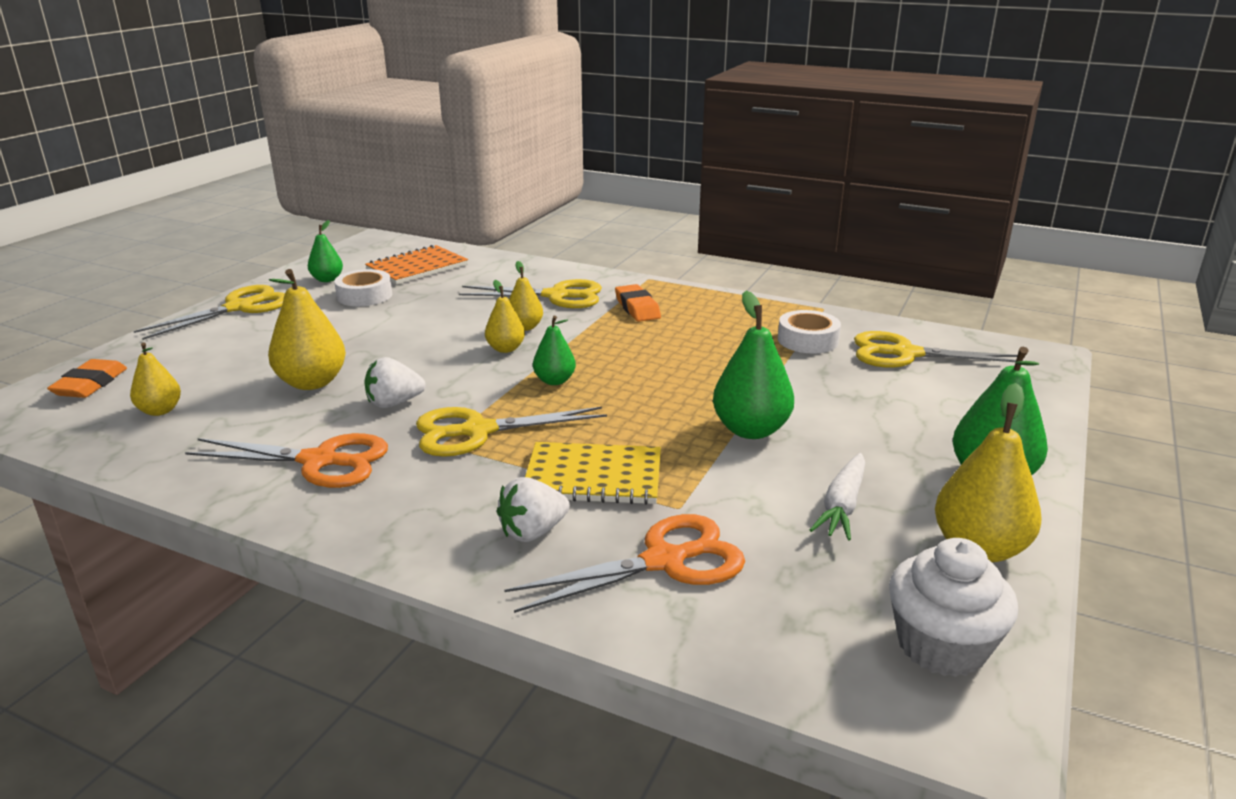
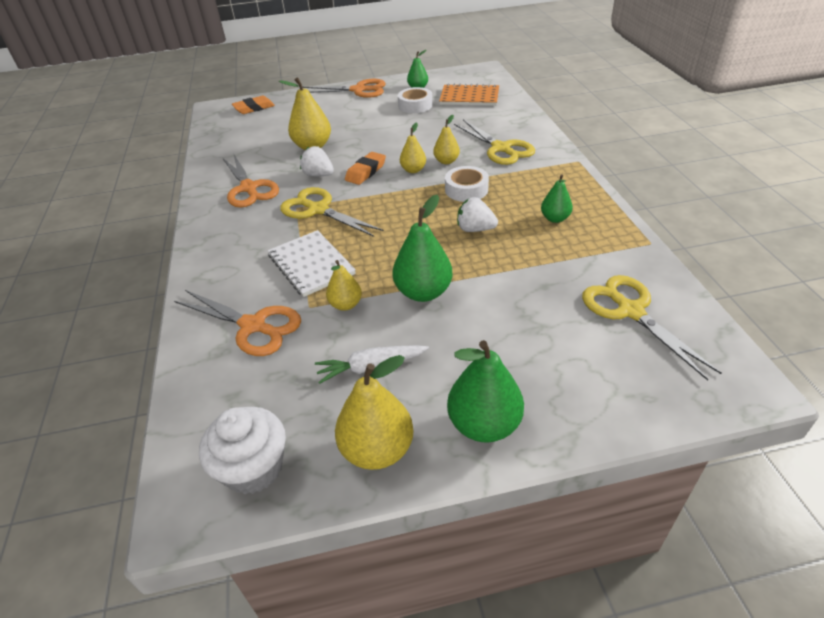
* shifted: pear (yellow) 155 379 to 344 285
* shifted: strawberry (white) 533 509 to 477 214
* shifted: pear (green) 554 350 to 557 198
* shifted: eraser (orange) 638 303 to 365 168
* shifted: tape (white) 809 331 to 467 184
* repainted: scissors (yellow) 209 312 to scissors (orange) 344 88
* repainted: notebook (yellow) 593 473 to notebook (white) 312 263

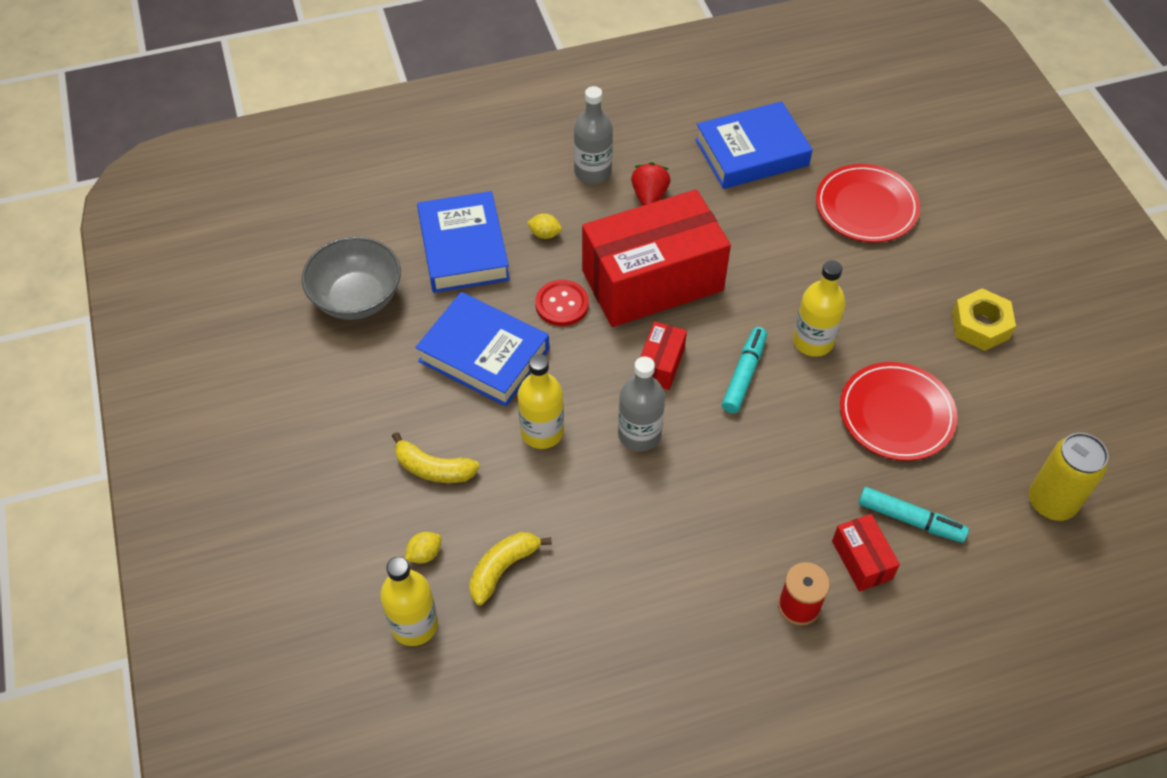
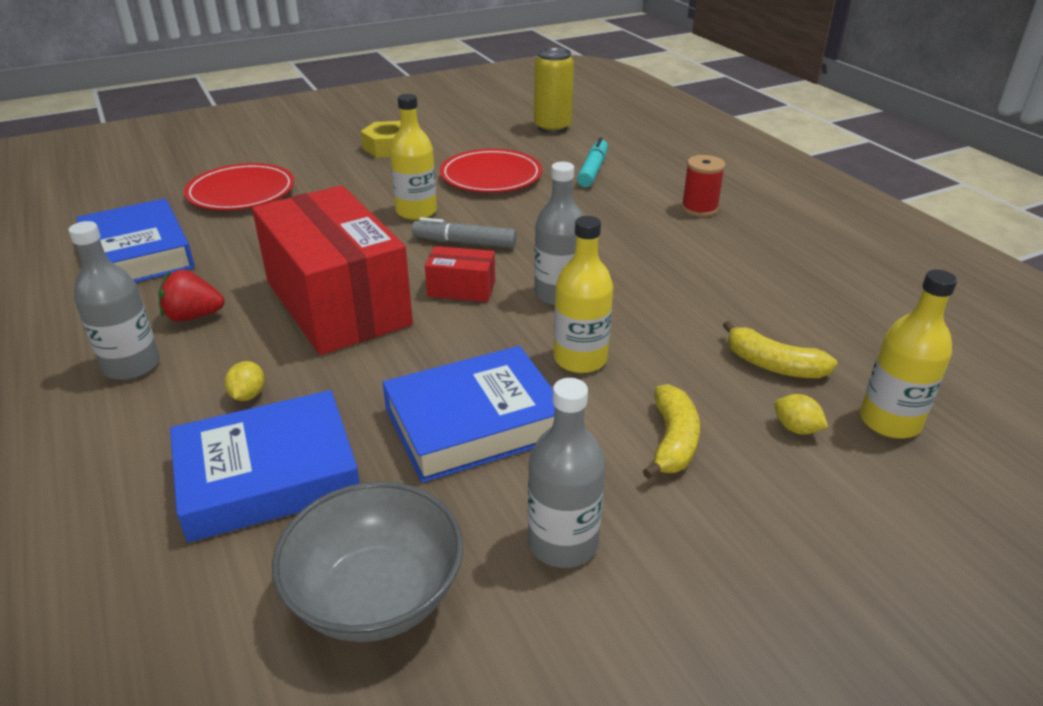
* gone: button (red) 562 303
* gone: box (red) 866 553
* new: bottle (grey) 566 473
* repainted: marker (turquoise) 744 370 to marker (grey) 464 232
* rotated: book (blue) 482 349 = 469 414 45 degrees clockwise

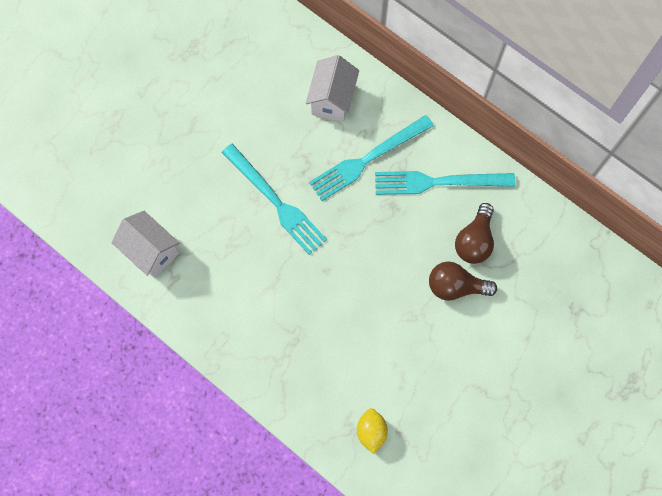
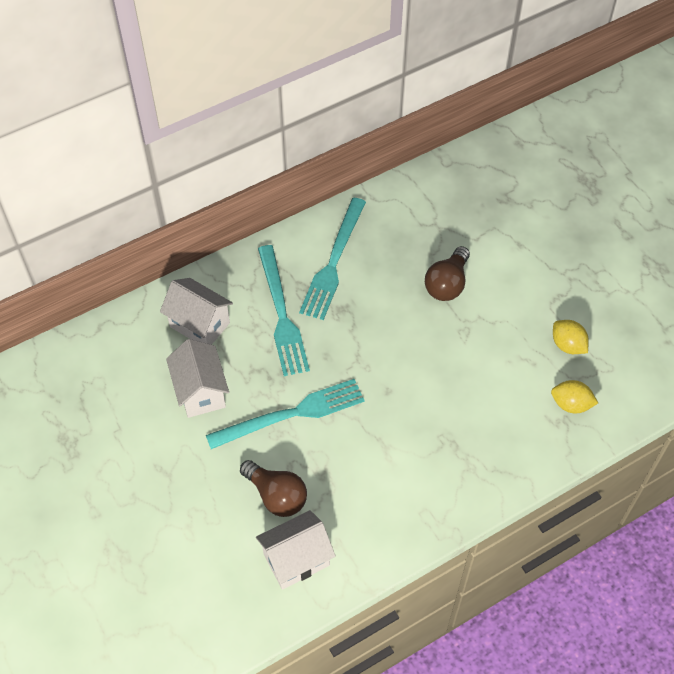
* new: house (white) 197 378
* new: lemon (yellow) 571 337
* shifted: light bulb (brown) 474 233 to 273 488

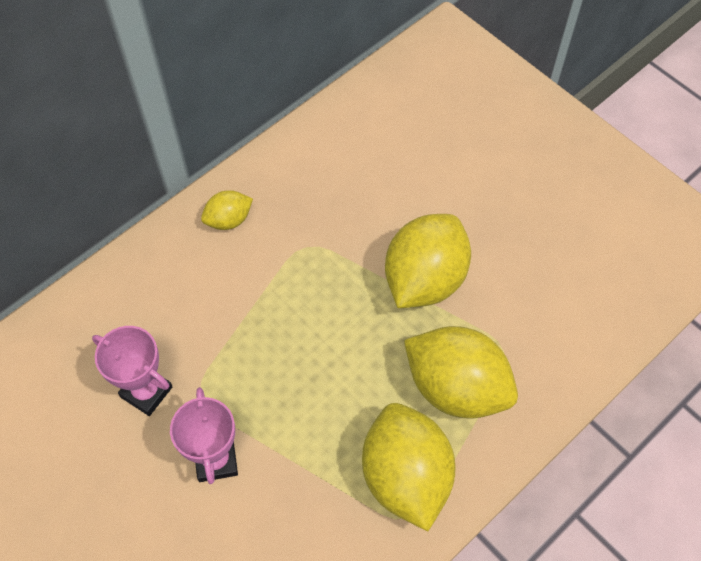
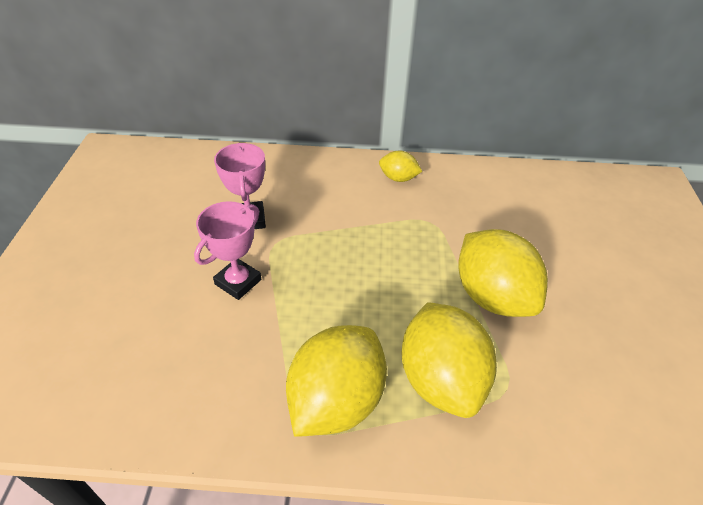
* rotated: lemon (yellow) 428 261 = 503 273 75 degrees clockwise

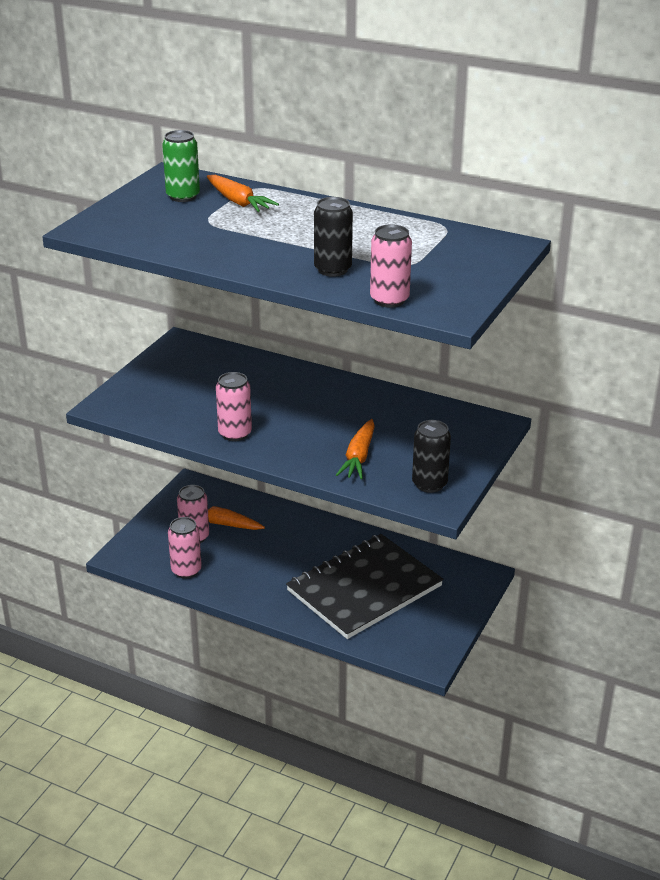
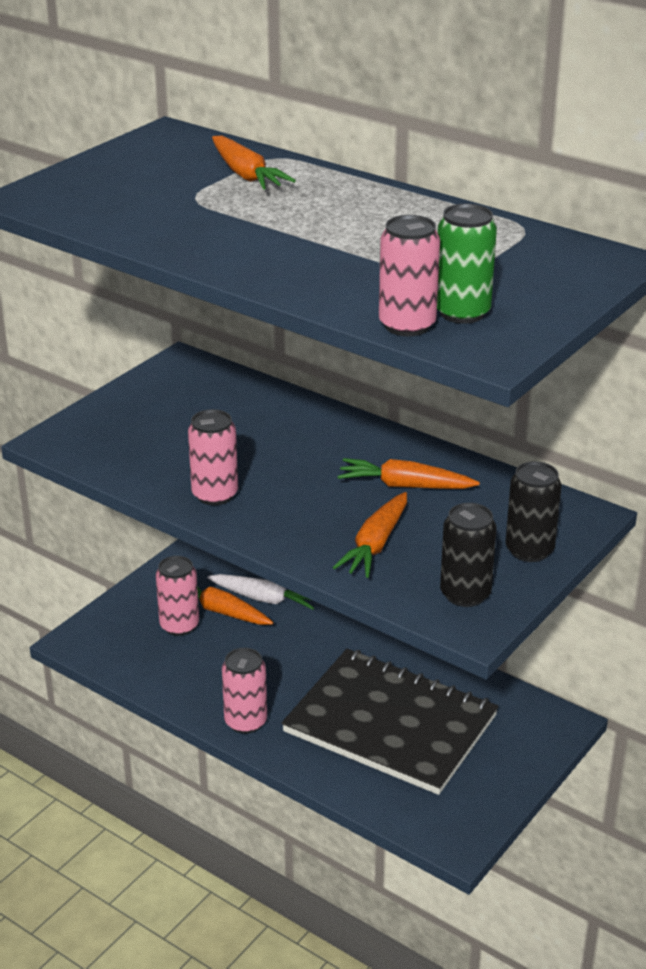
* new: carrot (white) 260 592
* new: carrot (orange) 408 473
* shifted: can (green) 181 166 to 467 264
* shifted: can (pink) 185 547 to 244 691
* shifted: can (black) 333 237 to 533 511
* rotated: notebook (black) 365 586 = 390 722 60 degrees clockwise

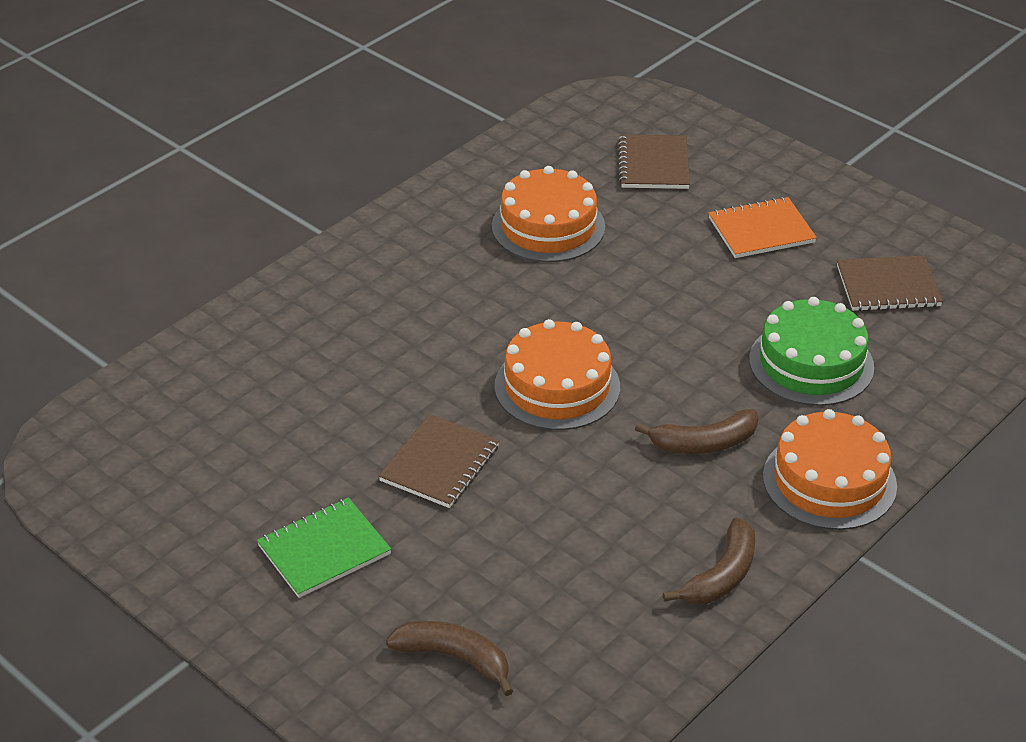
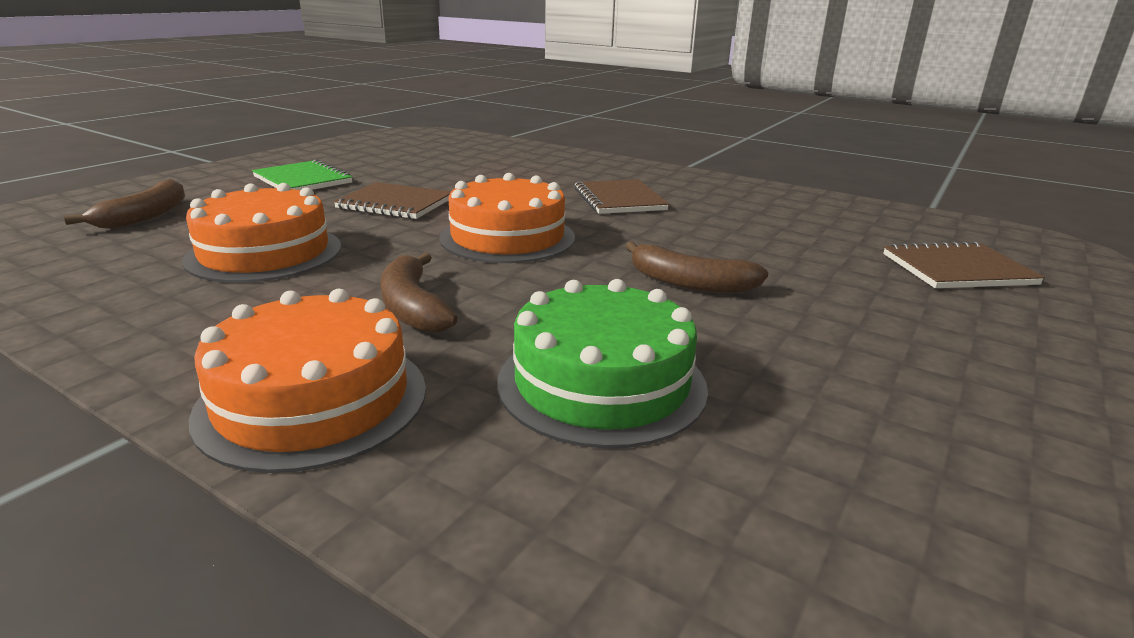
* gone: notebook (orange) 763 227
* shifted: cake (orange) 548 214 to 261 233
* shifted: banana (brown) 709 560 to 697 267
* shifted: notebook (brown) 890 283 to 621 196

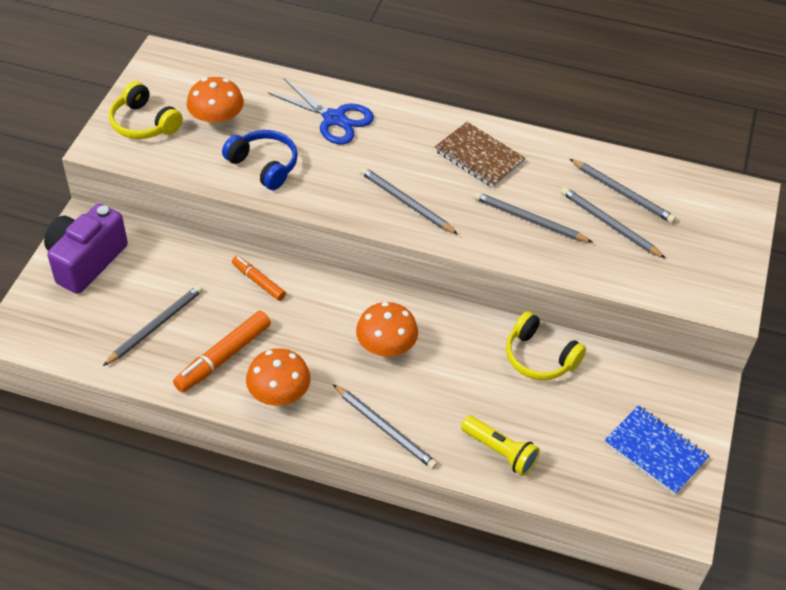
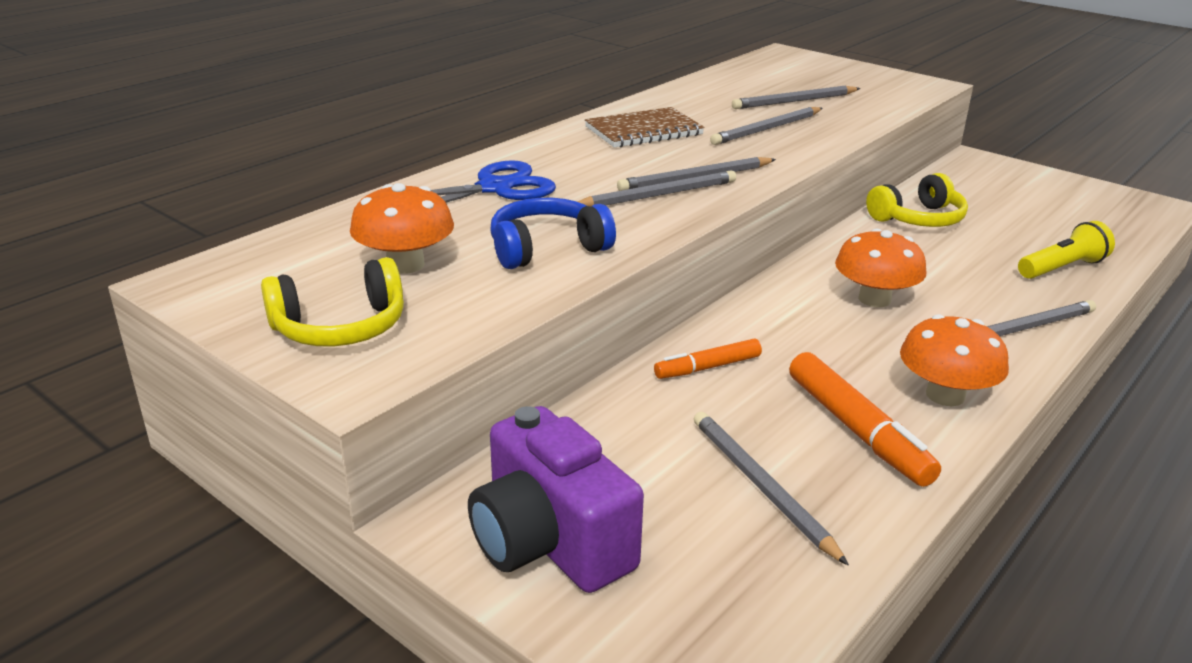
* gone: notebook (blue) 656 450
* shifted: pencil (grey) 623 191 to 656 188

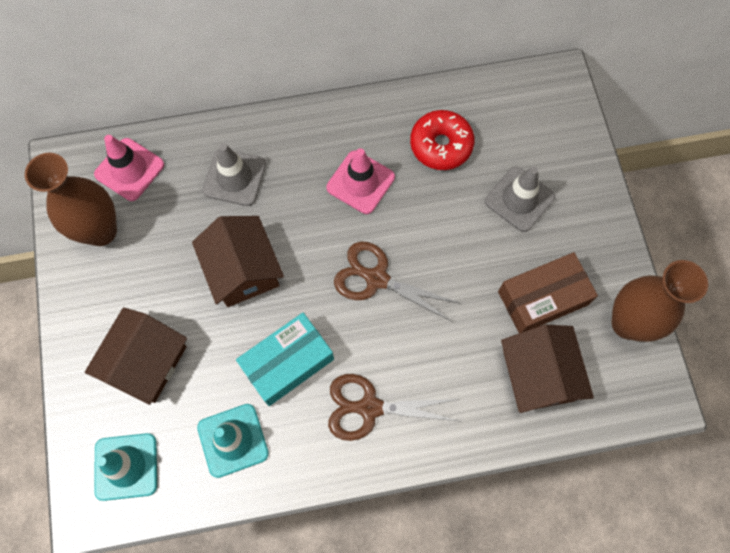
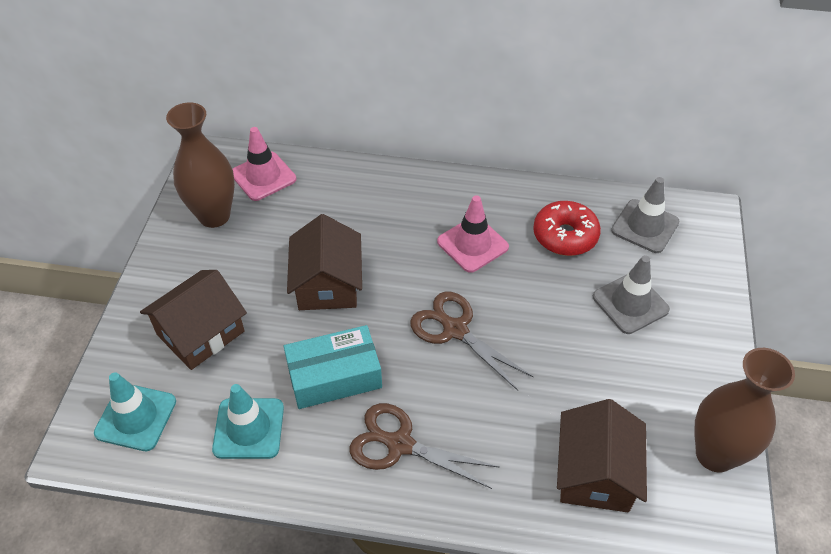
* gone: box (brown) 548 292
* shifted: traffic cone (grey) 234 174 to 645 215

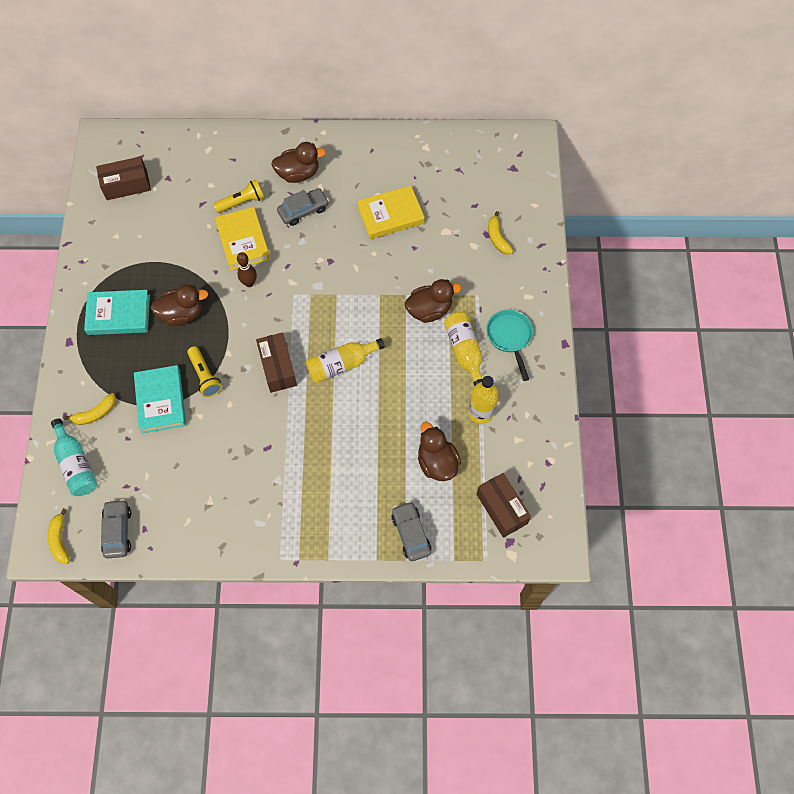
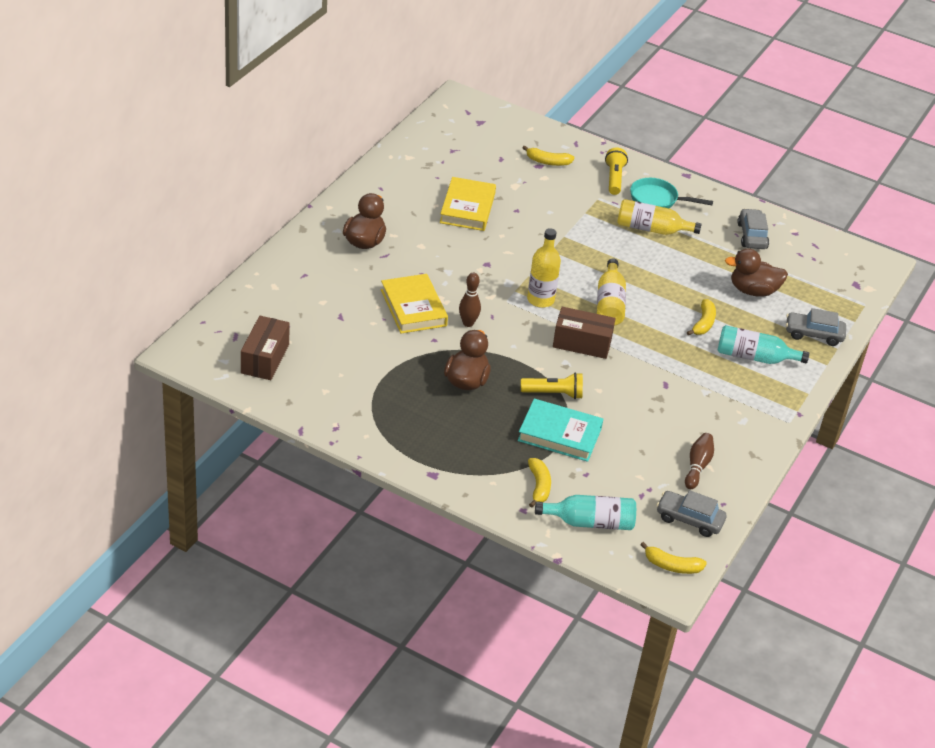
* gone: book (turquoise) 117 312
* gone: duck (brown) 433 301
* gone: box (brown) 503 505
* new: bowling pin (brown) 699 461
* new: banana (yellow) 701 317
* new: bottle (turquoise) 763 344
* shifted: flashlight (yellow) 238 196 to 616 171
* shifted: car (grey) 303 207 to 753 228
* shifted: bottle (yellow) 483 400 to 544 268
* rotated: book (yellow) 242 239 = 414 304 60 degrees clockwise

